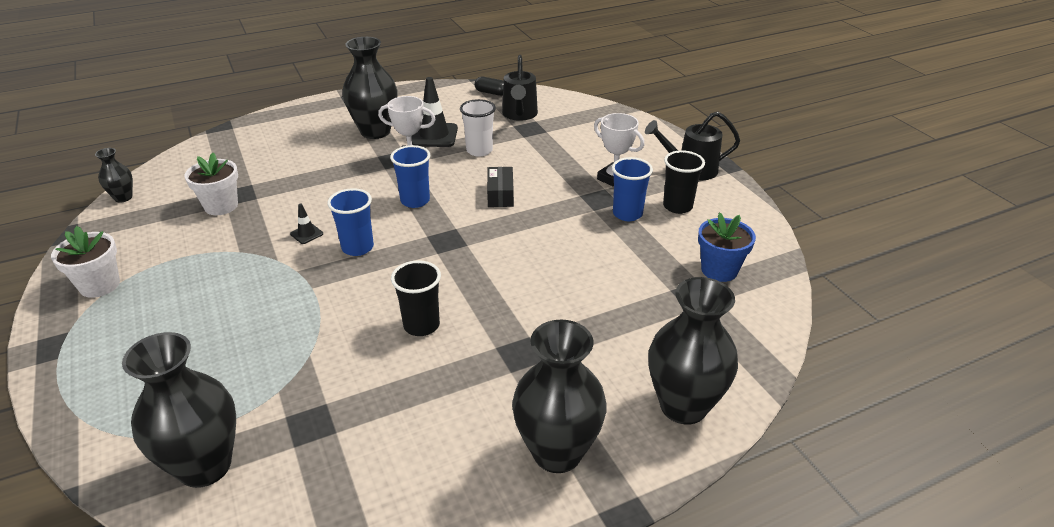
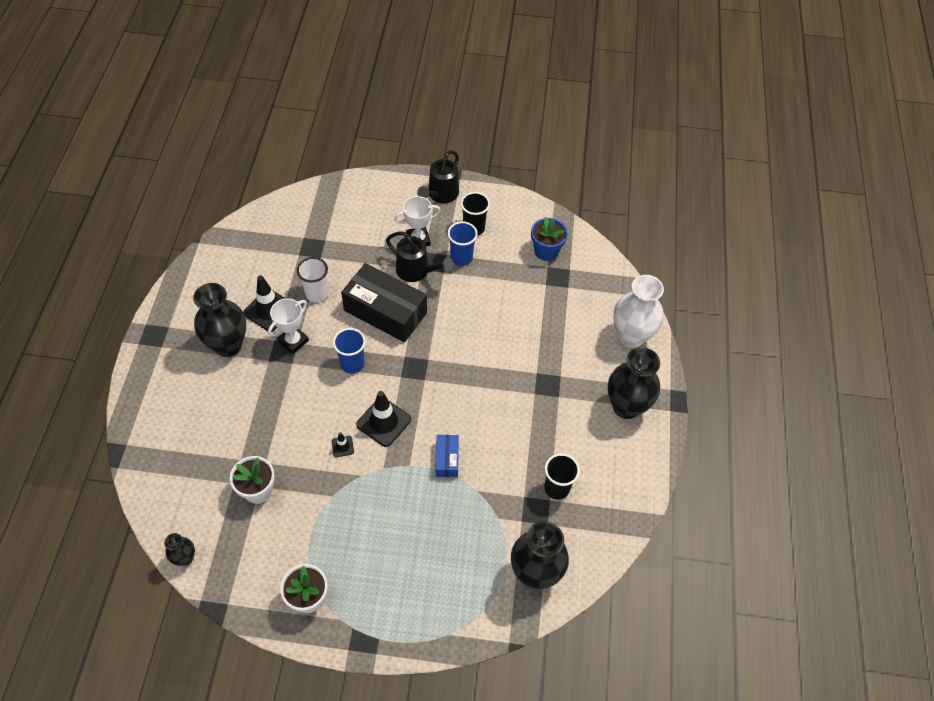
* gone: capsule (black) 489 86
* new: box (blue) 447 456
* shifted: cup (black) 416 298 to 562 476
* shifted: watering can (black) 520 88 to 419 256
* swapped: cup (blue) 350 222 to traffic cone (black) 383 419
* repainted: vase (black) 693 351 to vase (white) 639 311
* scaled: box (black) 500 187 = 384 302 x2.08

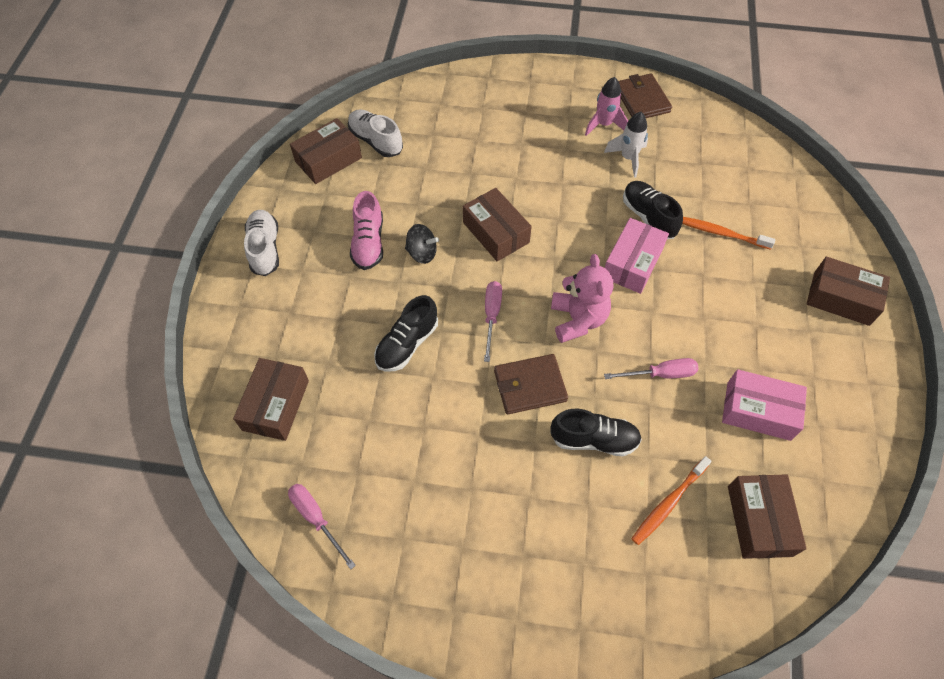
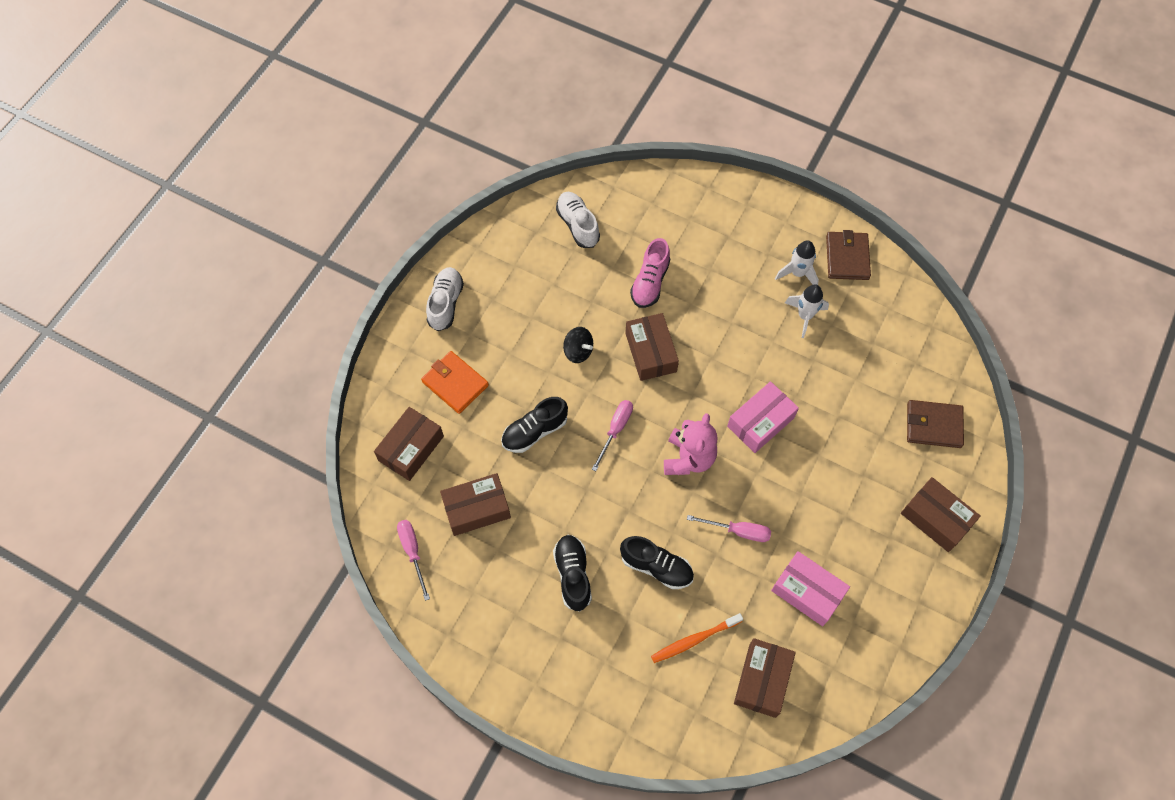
* gone: toothbrush (orange) 728 233
* new: wallet (orange) 455 382
* shifted: box (brown) 326 151 to 475 504
* shifted: shoe (pink) 366 230 to 650 273
* shifted: wallet (brown) 531 384 to 935 424
* shifted: shoe (black) 653 210 to 572 573
* repainted: rocket (pink) 606 106 to rocket (white) 797 262

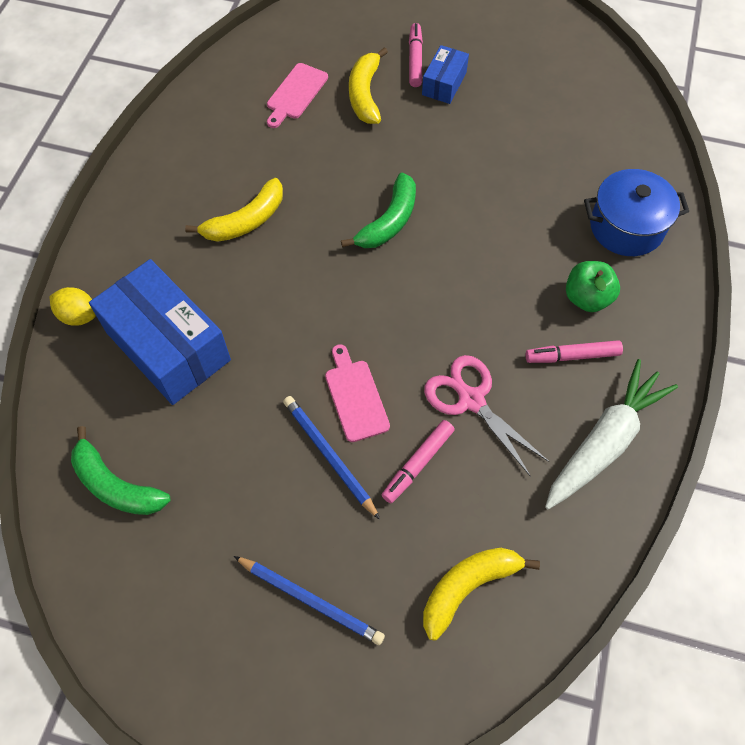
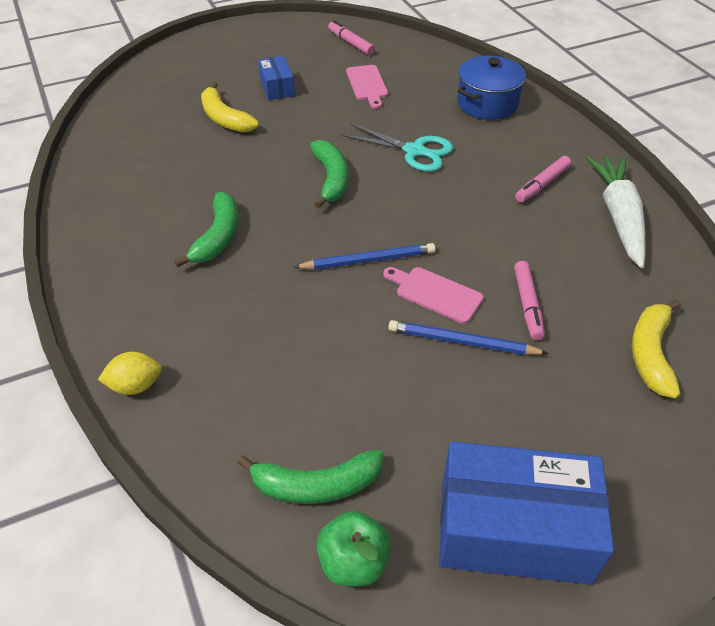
* gone: scissors (pink) 486 416
* new: scissors (turquoise) 397 148
* shifted: box (blue) 160 332 to 526 513
* shifted: pencil (blue) 309 600 to 364 256
* shifted: cutting board (pink) 297 95 to 367 87
* shifted: marker (pink) 416 55 to 351 37
* shifted: apple (green) 593 286 to 354 548
* repainted: banana (yellow) 234 210 to banana (green) 206 229

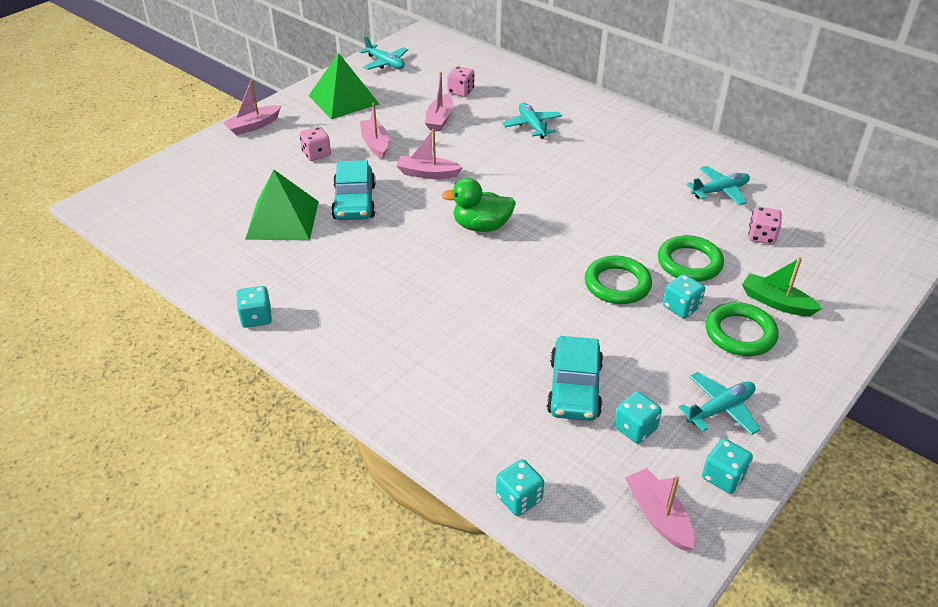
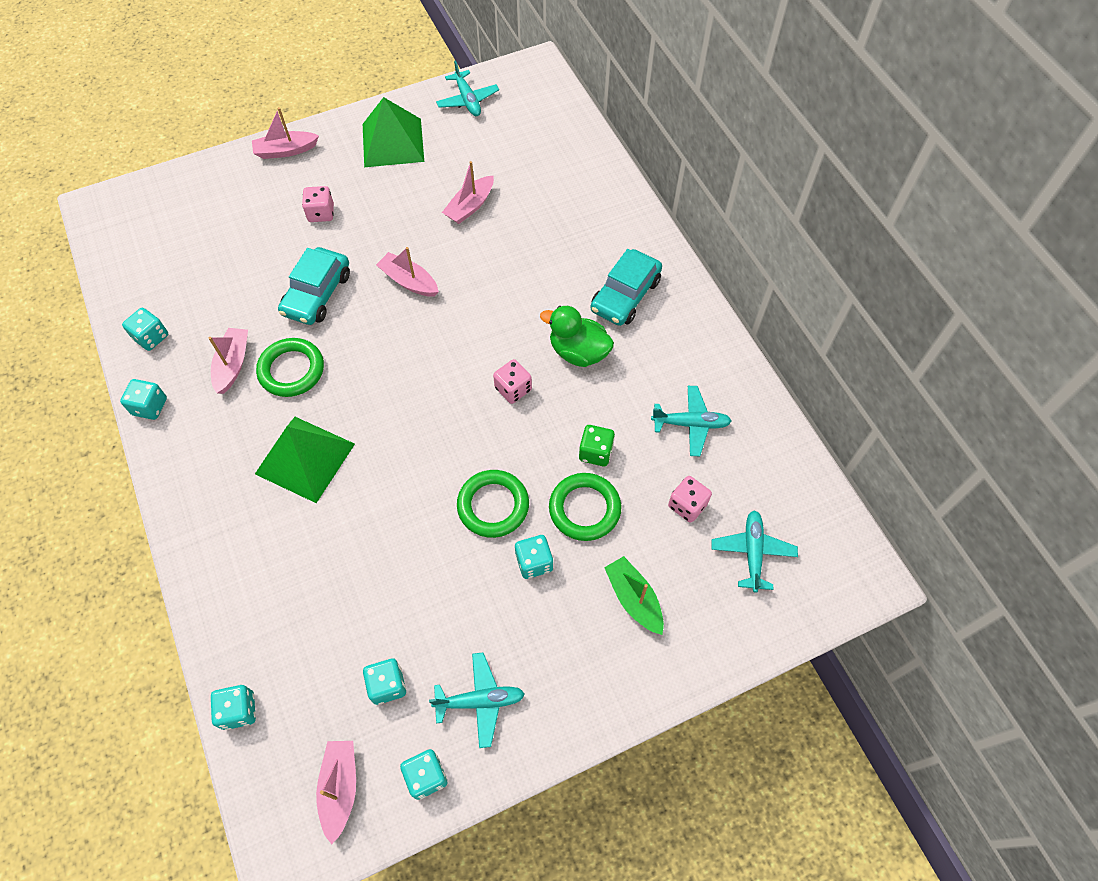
* new: dice (turquoise) 145 329
* new: dice (green) 597 446
* shifted: pyramid (green) 282 205 to 305 460
* shifted: boat (pink) 374 131 to 228 361
* shifted: duck (green) 478 205 to 577 336
* shifted: dice (pink) 460 81 to 512 381
* shifted: plane (turquoise) 532 121 to 755 551
* shifted: car (turquoise) 575 378 to 626 287
* shifted: ring (green) 742 329 to 290 367

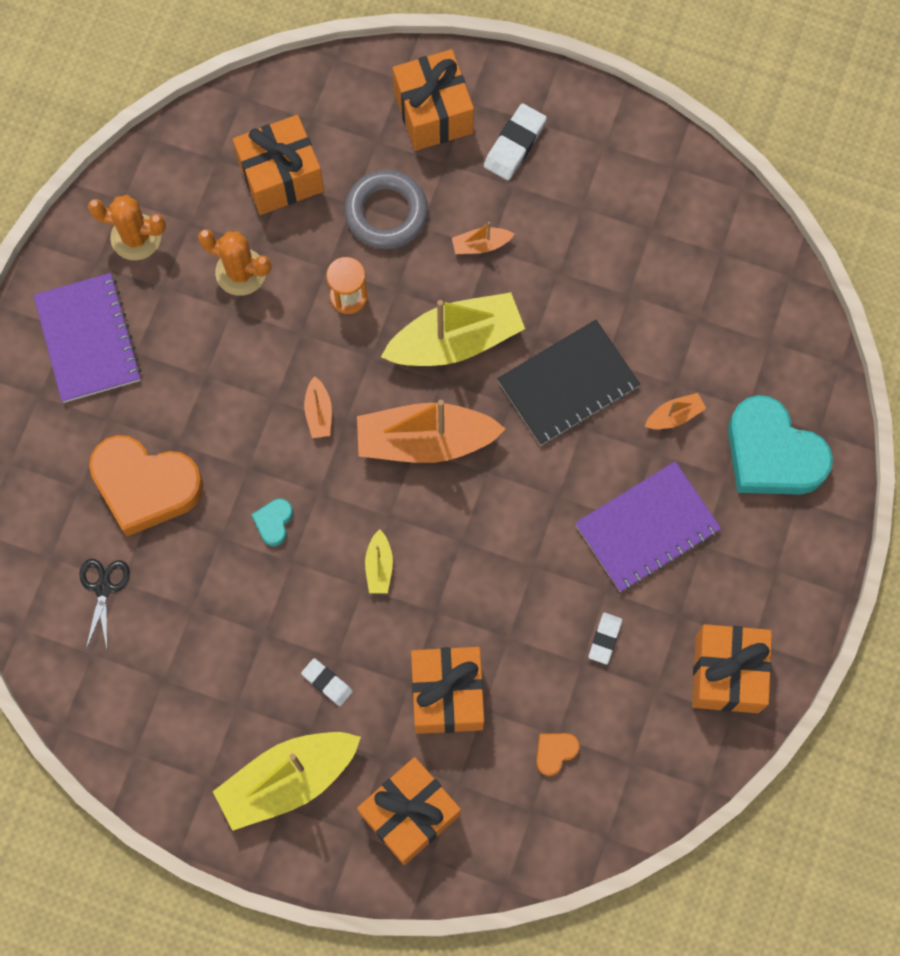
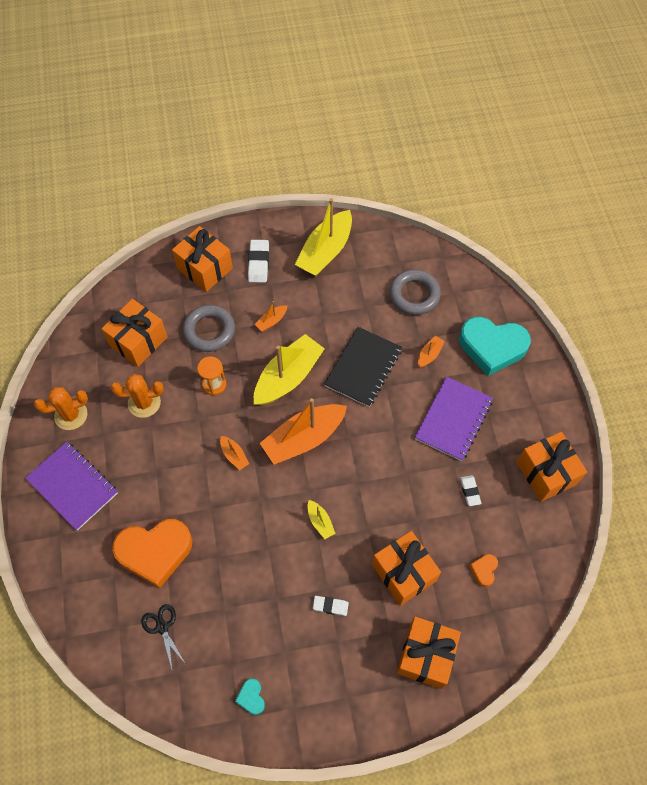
* new: ring (grey) 415 292
* shifted: boat (yellow) 287 781 to 323 237
* shifted: heart (turquoise) 272 522 to 250 696

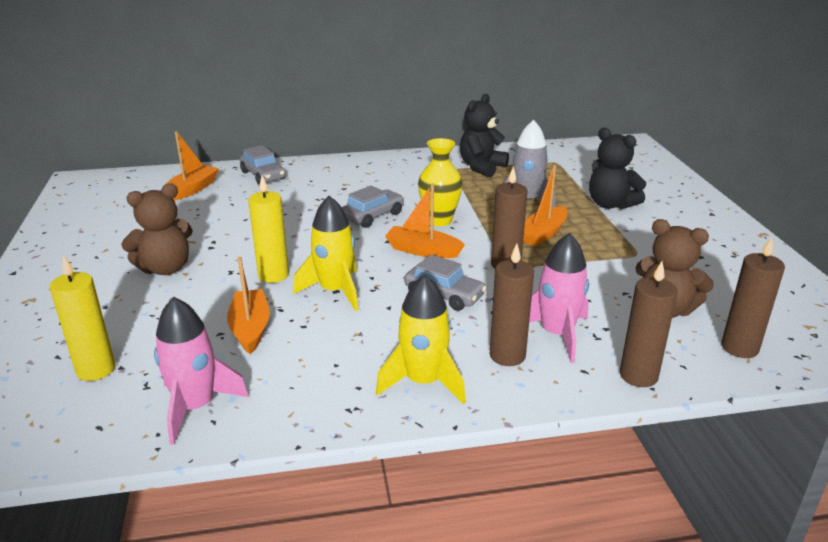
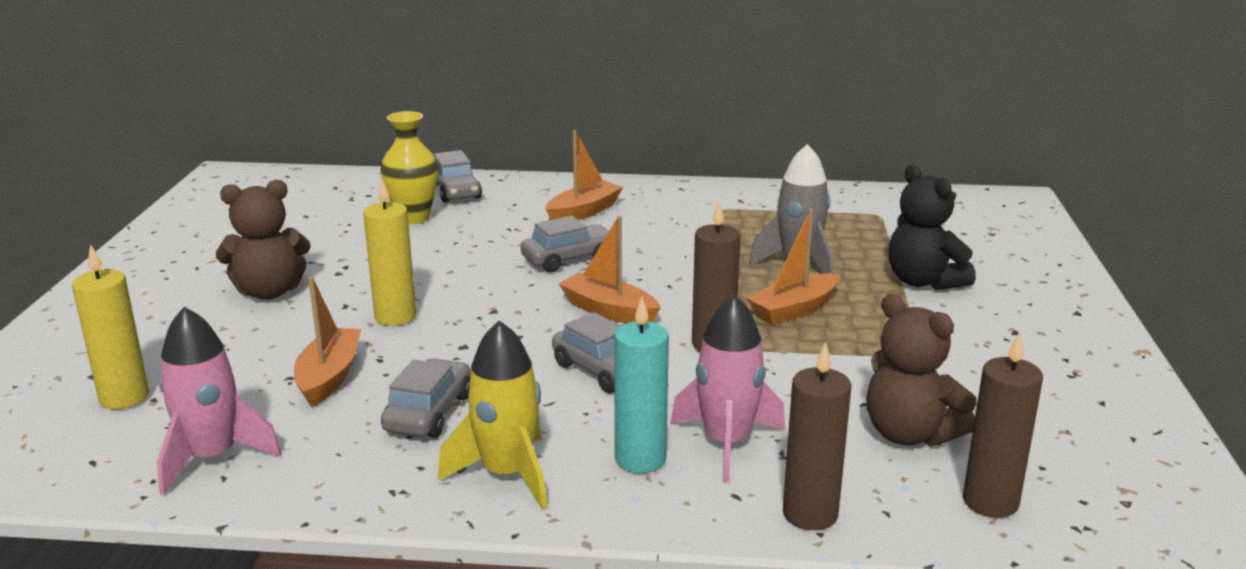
* gone: rocket (yellow) 325 253
* gone: teddy bear (black) 484 135
* new: car (grey) 426 398
* shifted: boat (orange) 192 166 to 584 175
* shifted: vase (yellow) 440 182 to 409 167
* repainted: candle (brown) 512 305 to candle (turquoise) 641 385

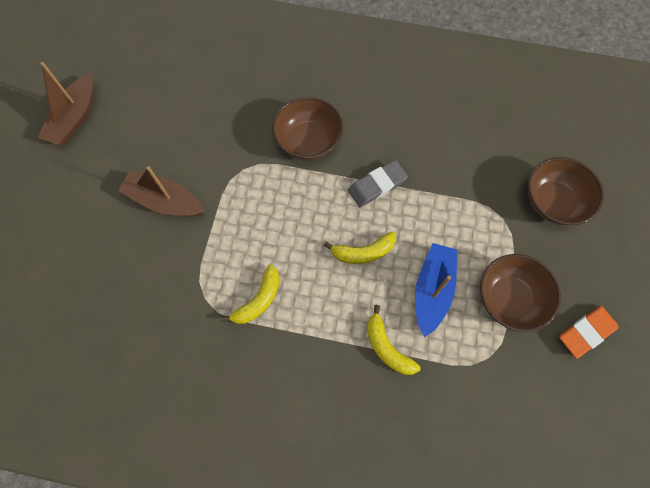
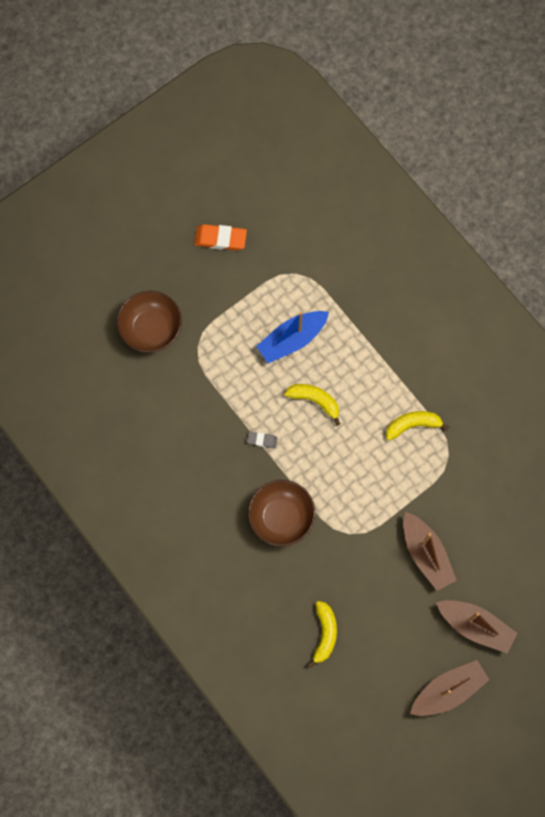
* gone: bowl (brown) 520 293
* new: boat (brown) 477 627
* shifted: banana (yellow) 393 340 to 322 634
* scaled: eraser (grey) 378 183 = 262 440 x0.55

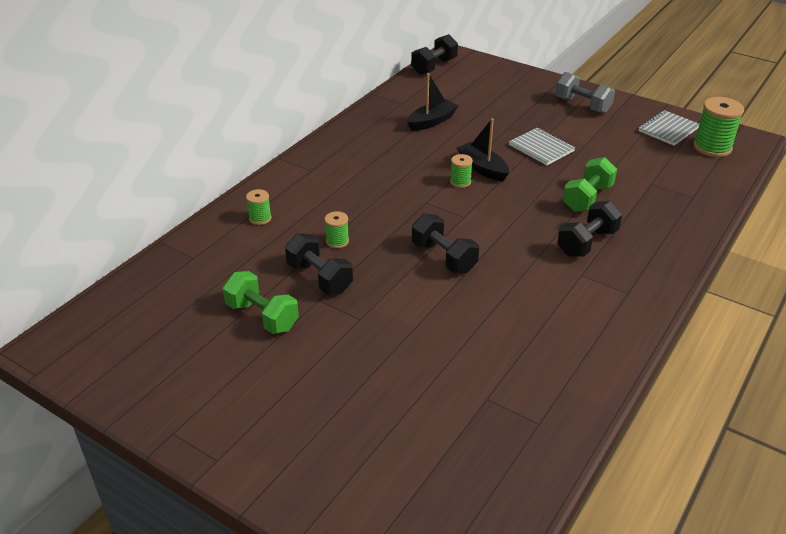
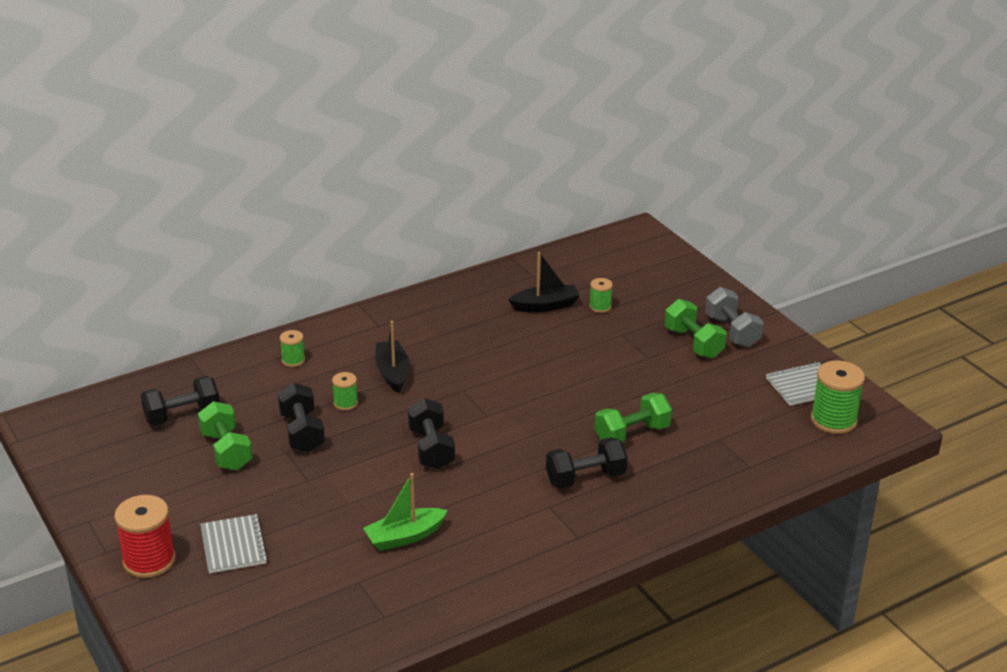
* new: spool (red) 145 536
* new: boat (green) 405 512
* new: dumbbell (green) 695 329
* shifted: dumbbell (black) 434 54 to 180 401
* shifted: spool (green) 461 171 to 601 295
* shifted: boat (black) 483 149 to 392 357
* shifted: notebook (grey) 542 146 to 234 544

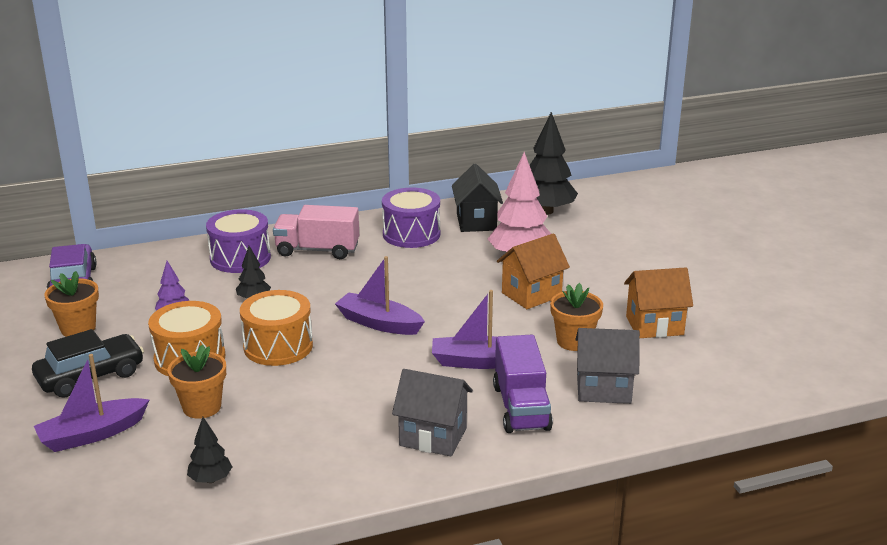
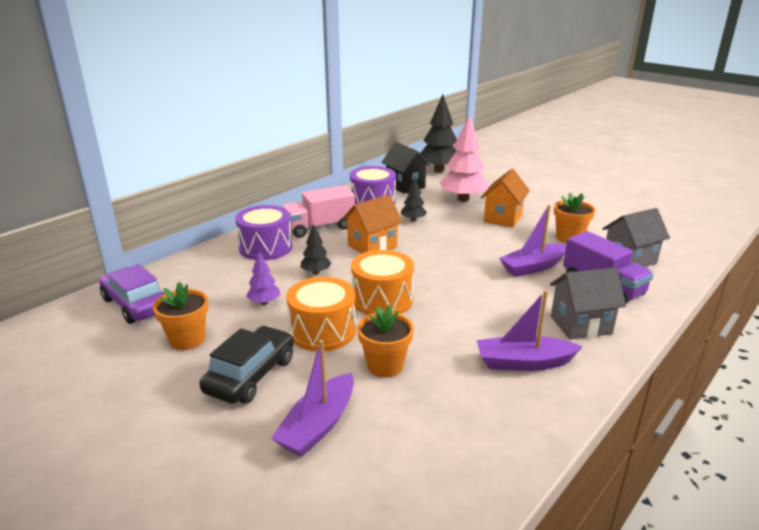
* shifted: tree (black) 209 450 to 414 199
* shifted: boat (purple) 380 295 to 529 330
* shifted: house (orange) 658 302 to 372 224

